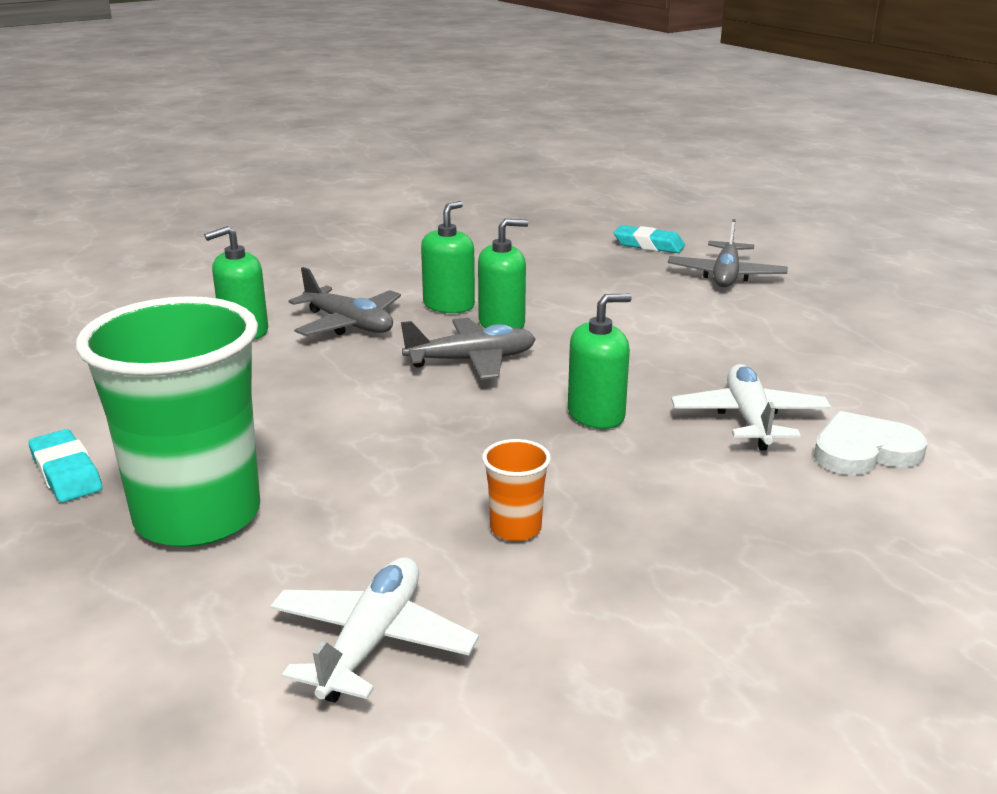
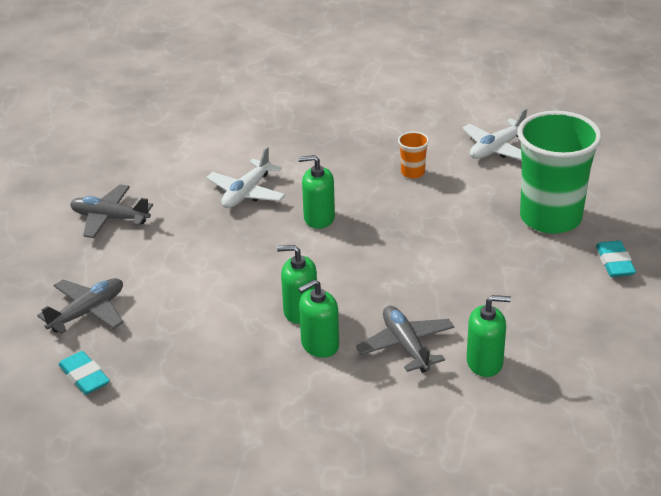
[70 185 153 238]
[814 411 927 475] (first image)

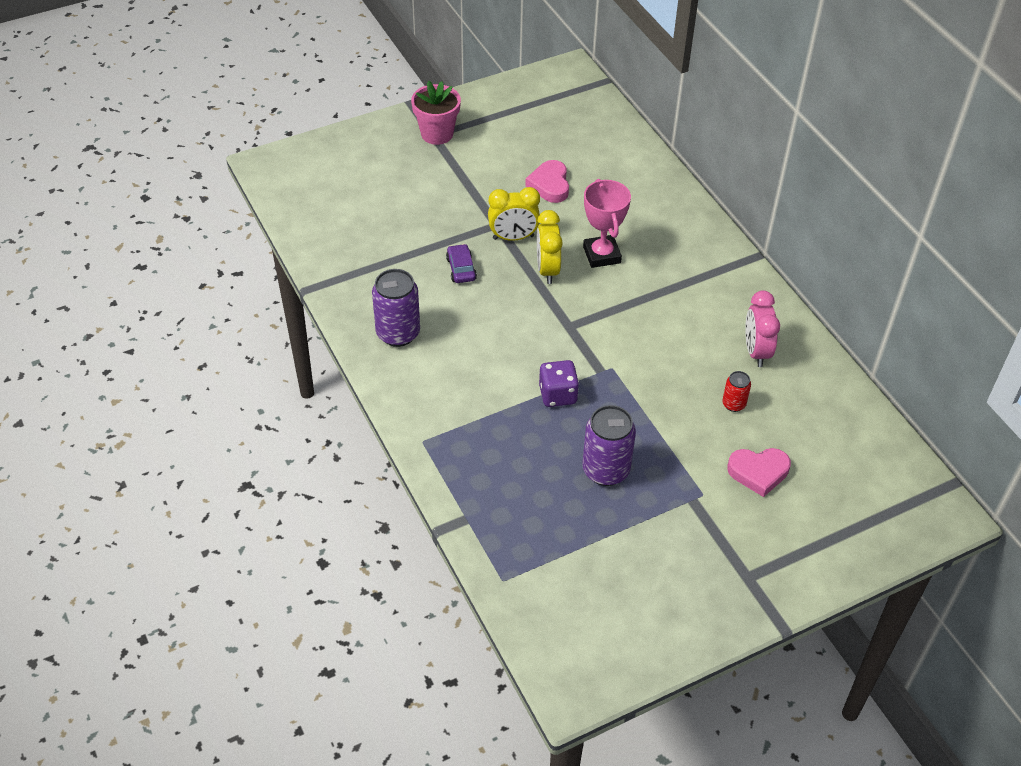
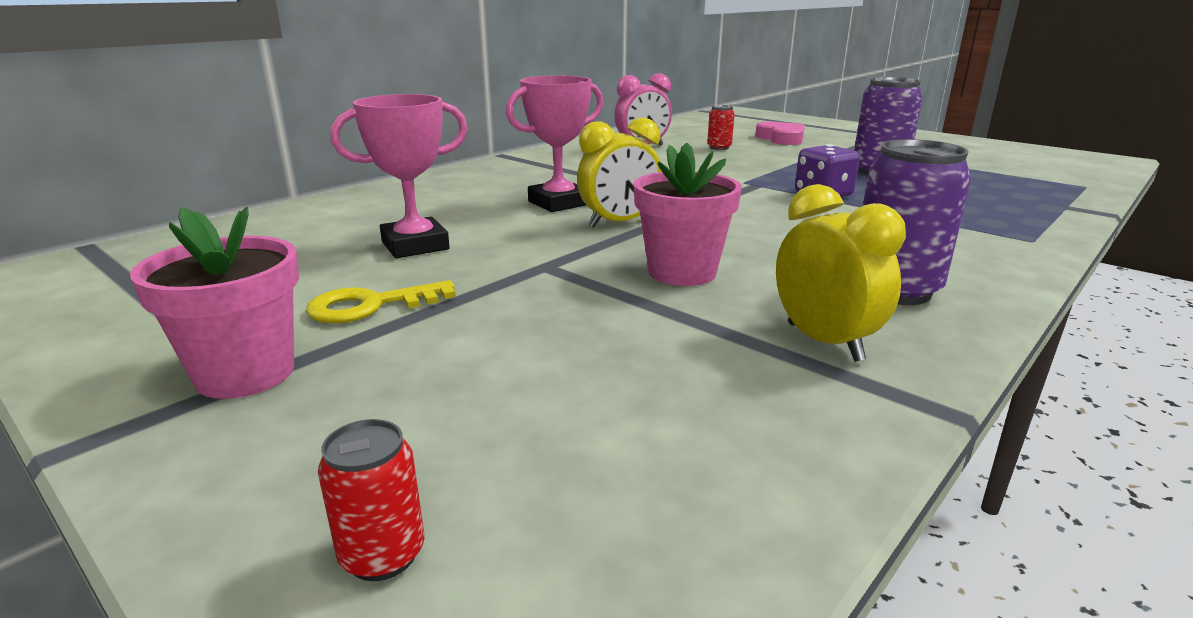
[330 94 468 258]
[776 184 906 362]
[633 142 742 286]
[306 280 456 323]
[318 419 424 581]

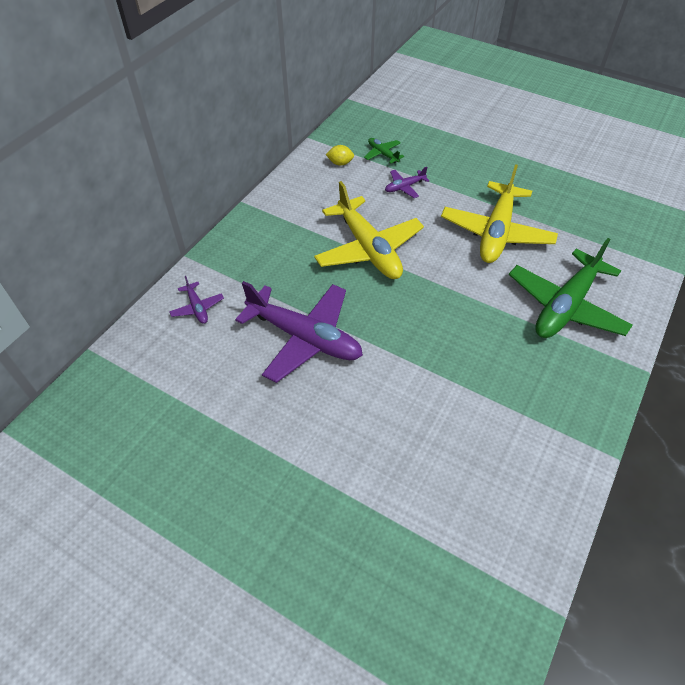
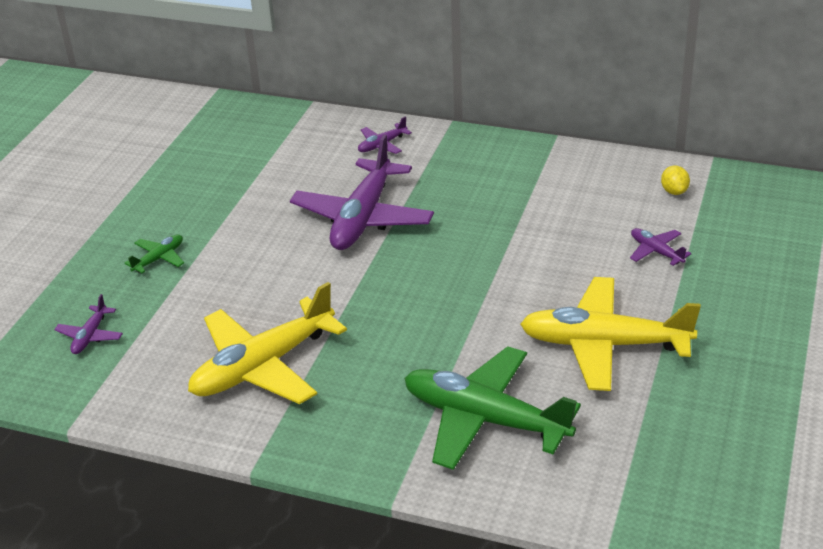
[124 235 184 273]
[188 282 347 404]
[54 294 123 354]

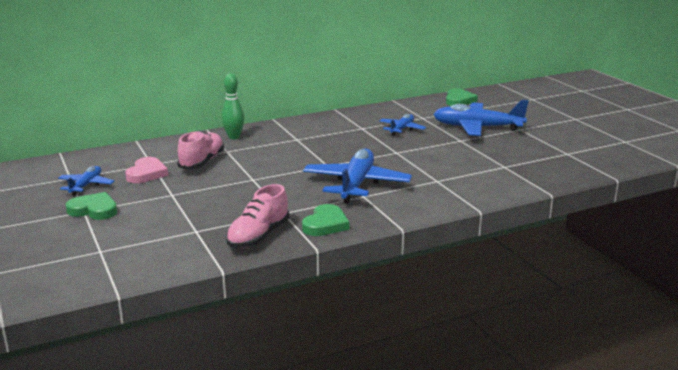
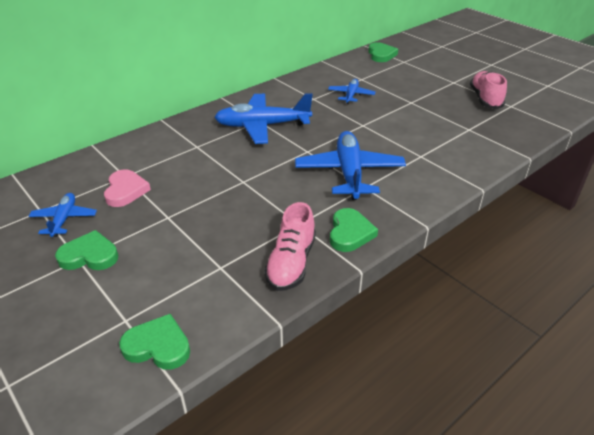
[222 73 244 139] (first image)
[214 93 313 144]
[470 71 507 109]
[119 314 190 370]

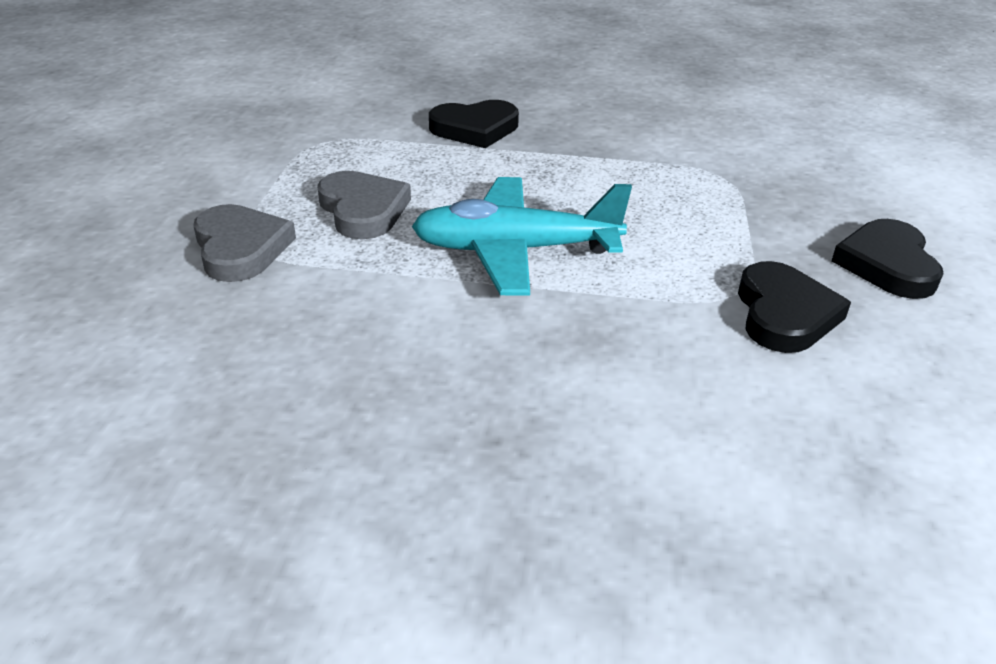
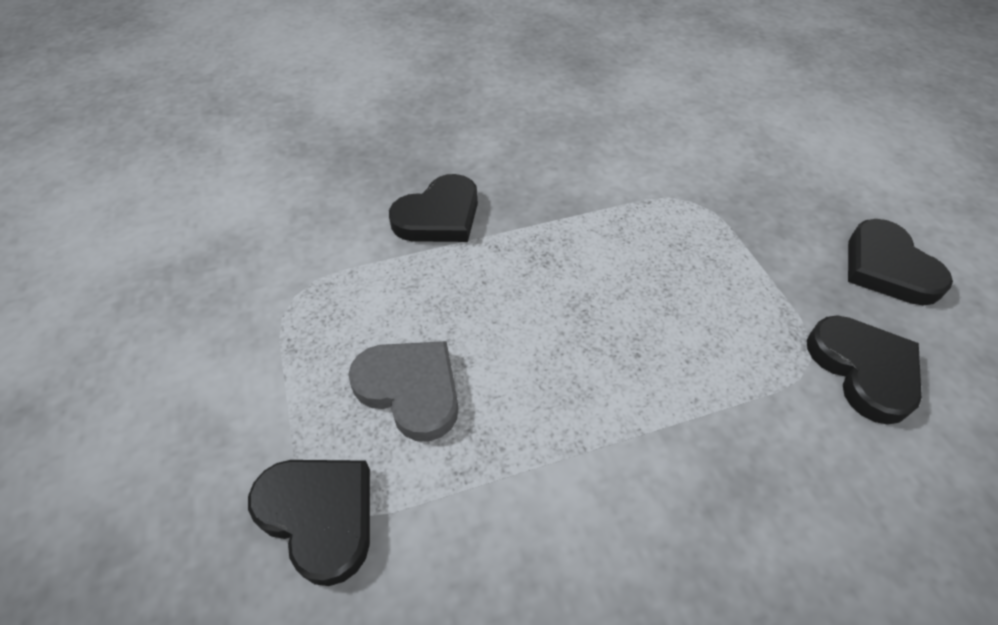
[411 177 632 296] (first image)
[248 460 370 586]

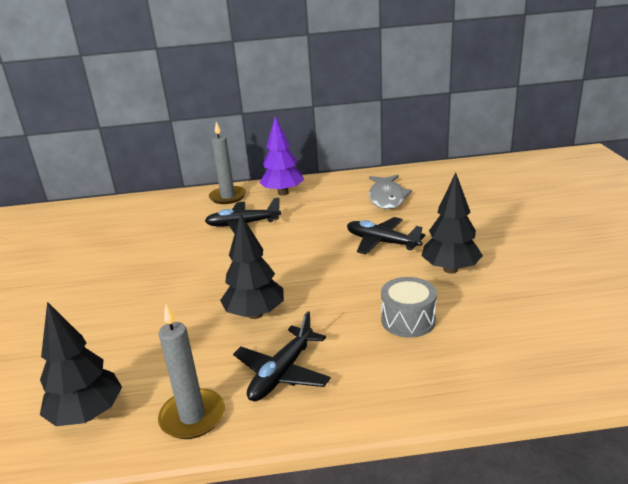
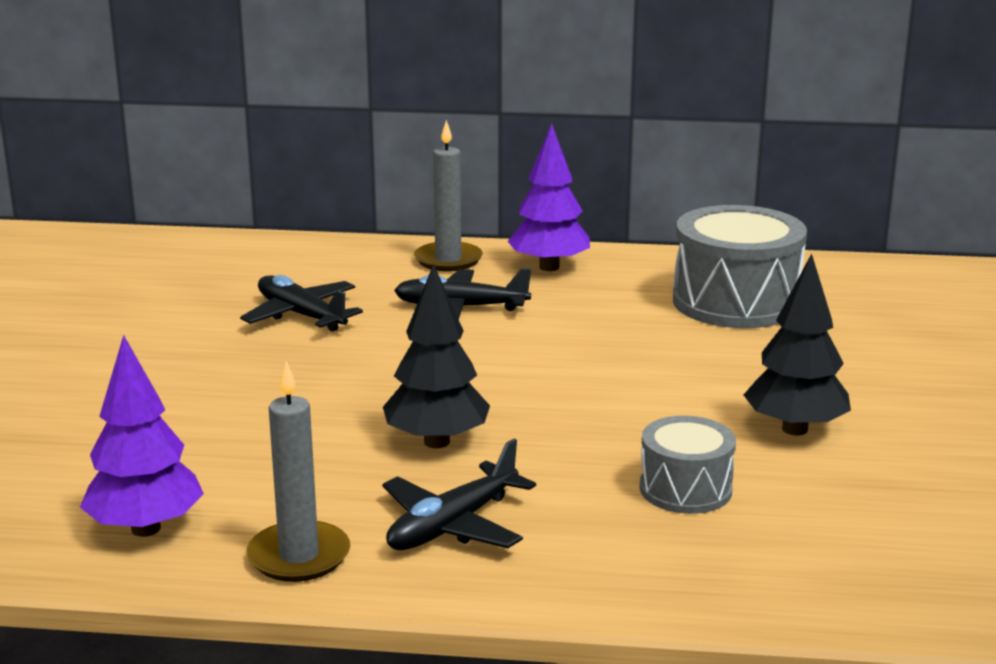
[673 205 807 328]
[240 275 363 332]
[80 335 204 537]

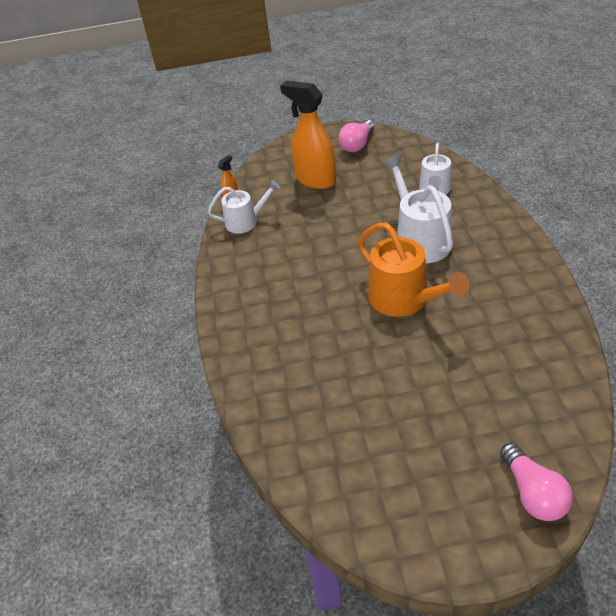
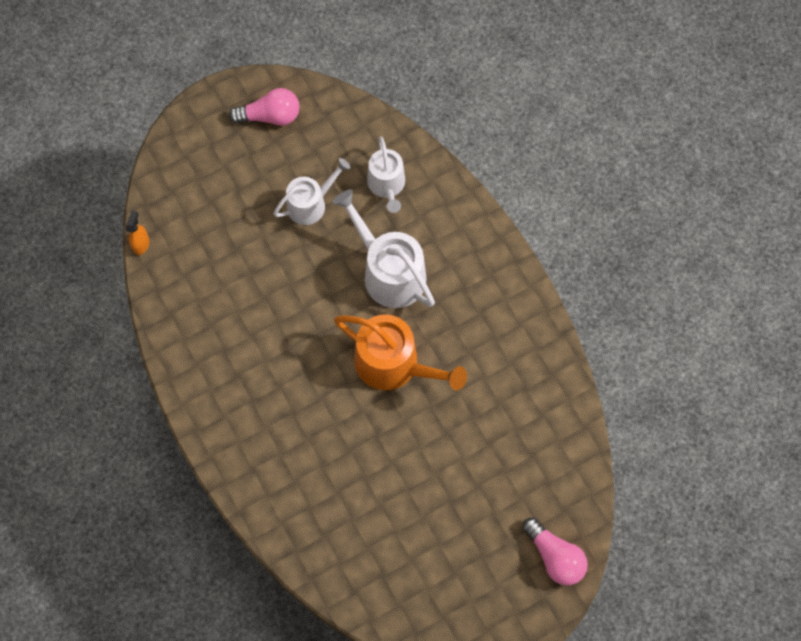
[280 80 336 189] (first image)
[229 88 300 126]
[274 158 350 225]

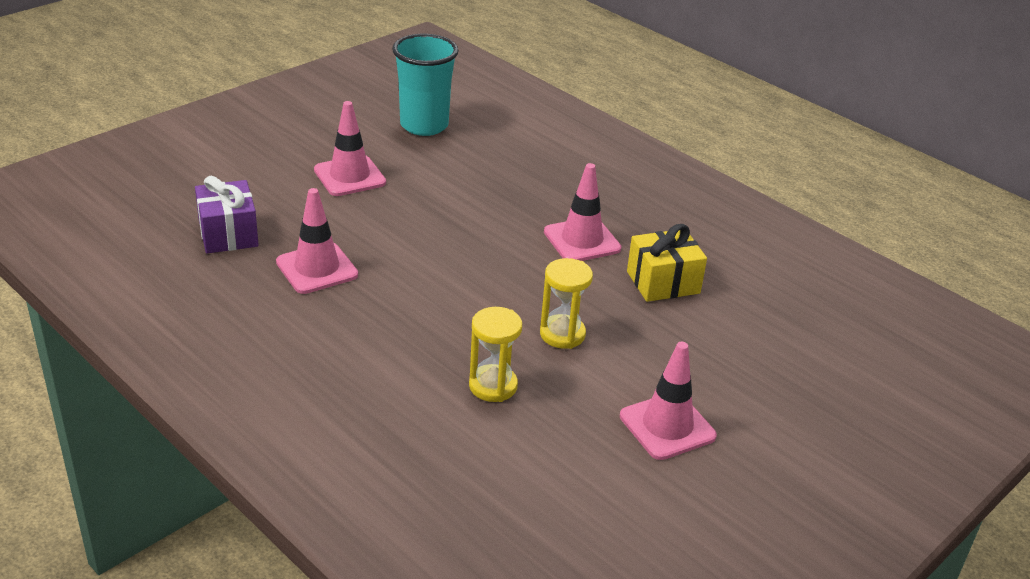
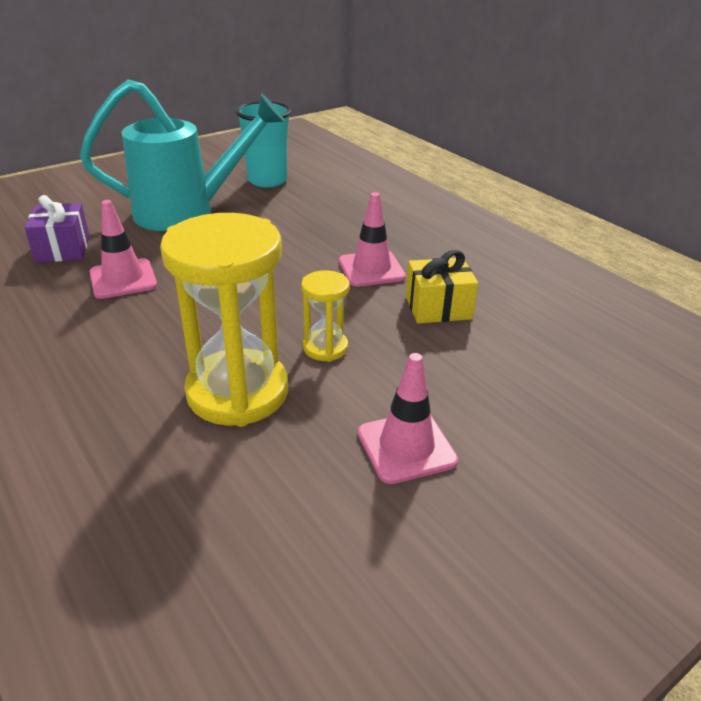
[80 80 285 231]
[160 213 288 427]

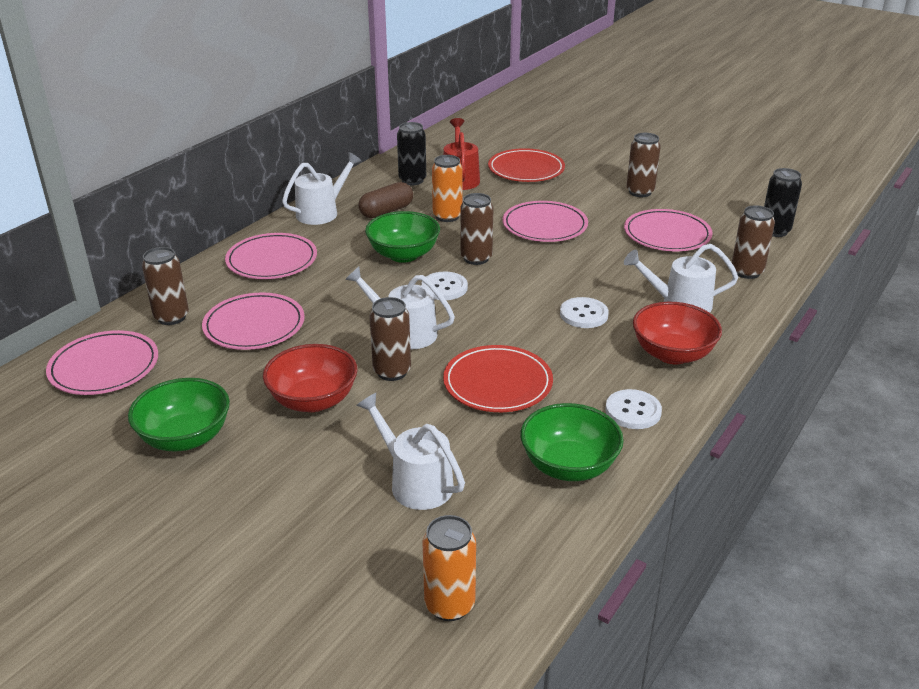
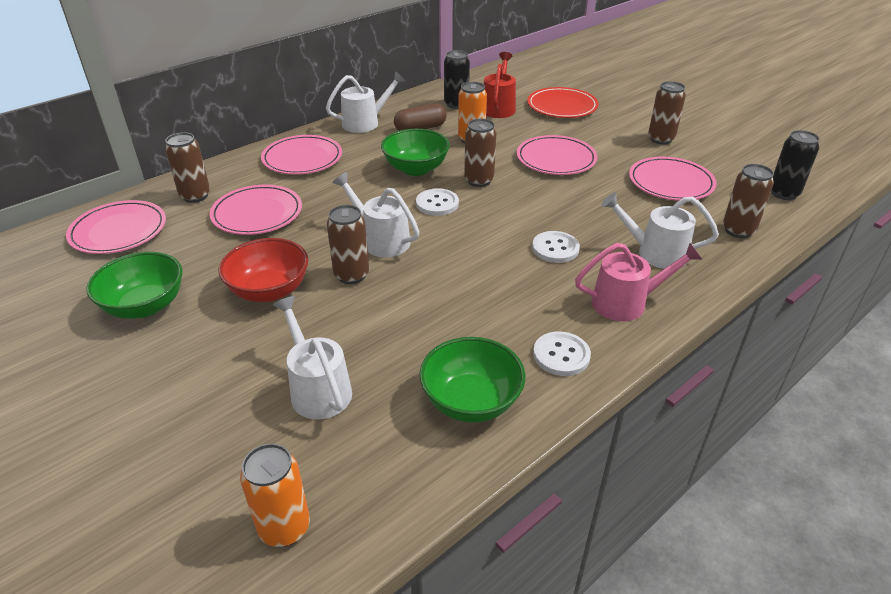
[575 243 703 321]
[443 345 553 412] (first image)

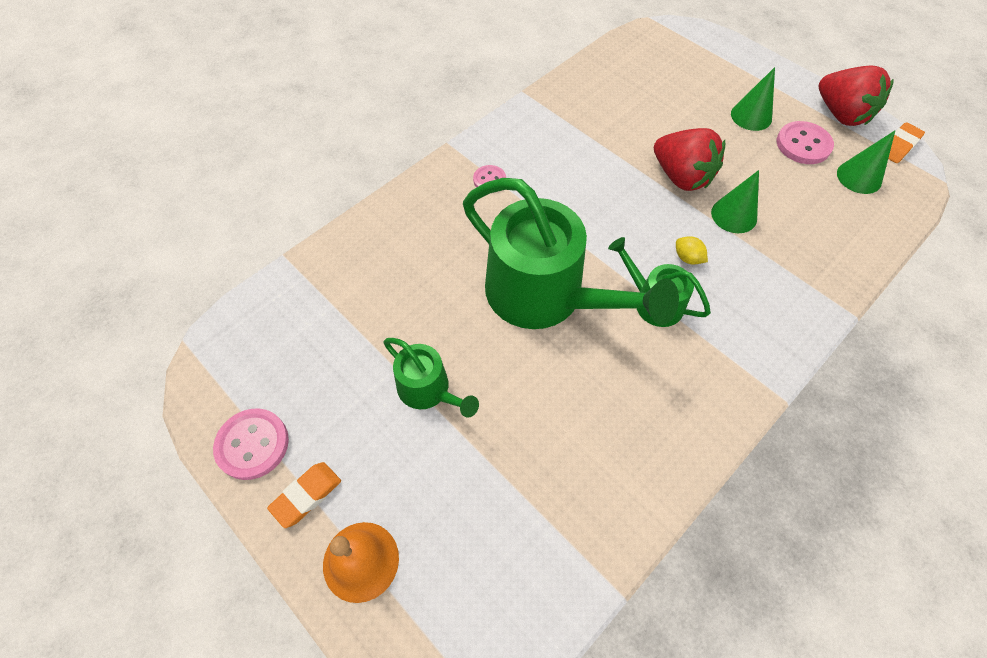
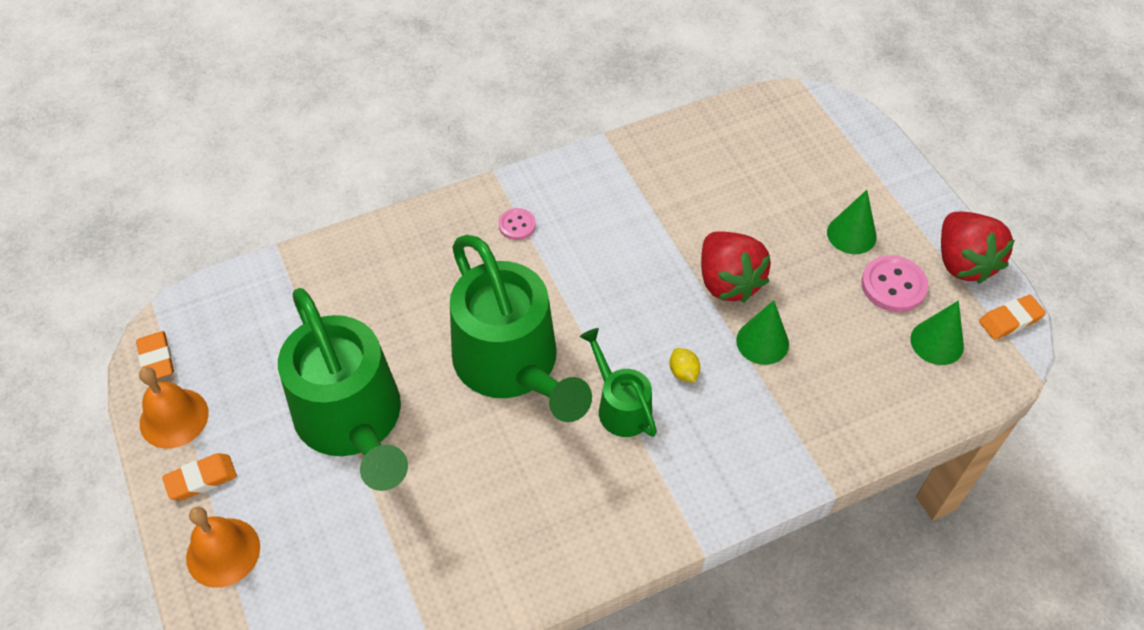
[278 288 408 491]
[139 367 209 448]
[136 331 174 379]

